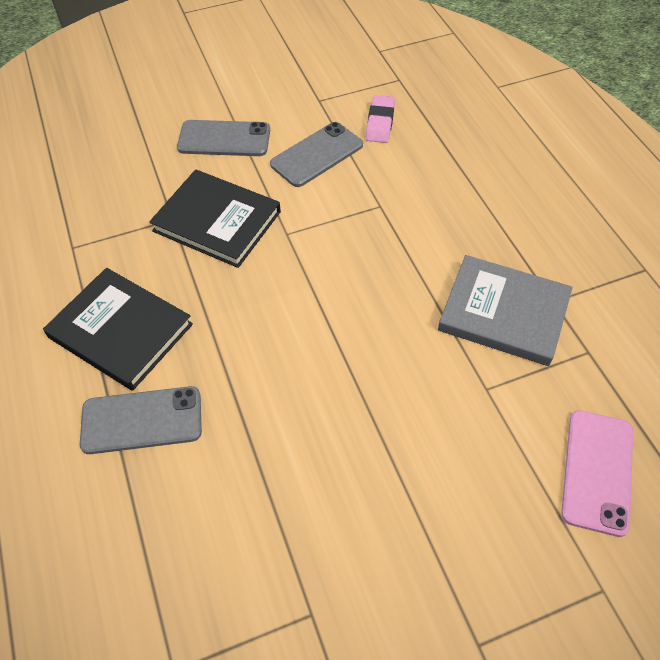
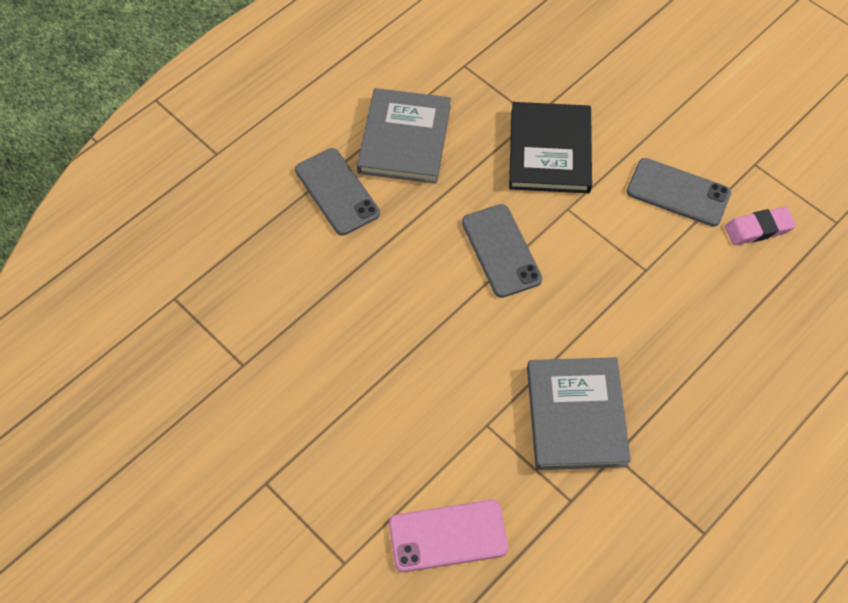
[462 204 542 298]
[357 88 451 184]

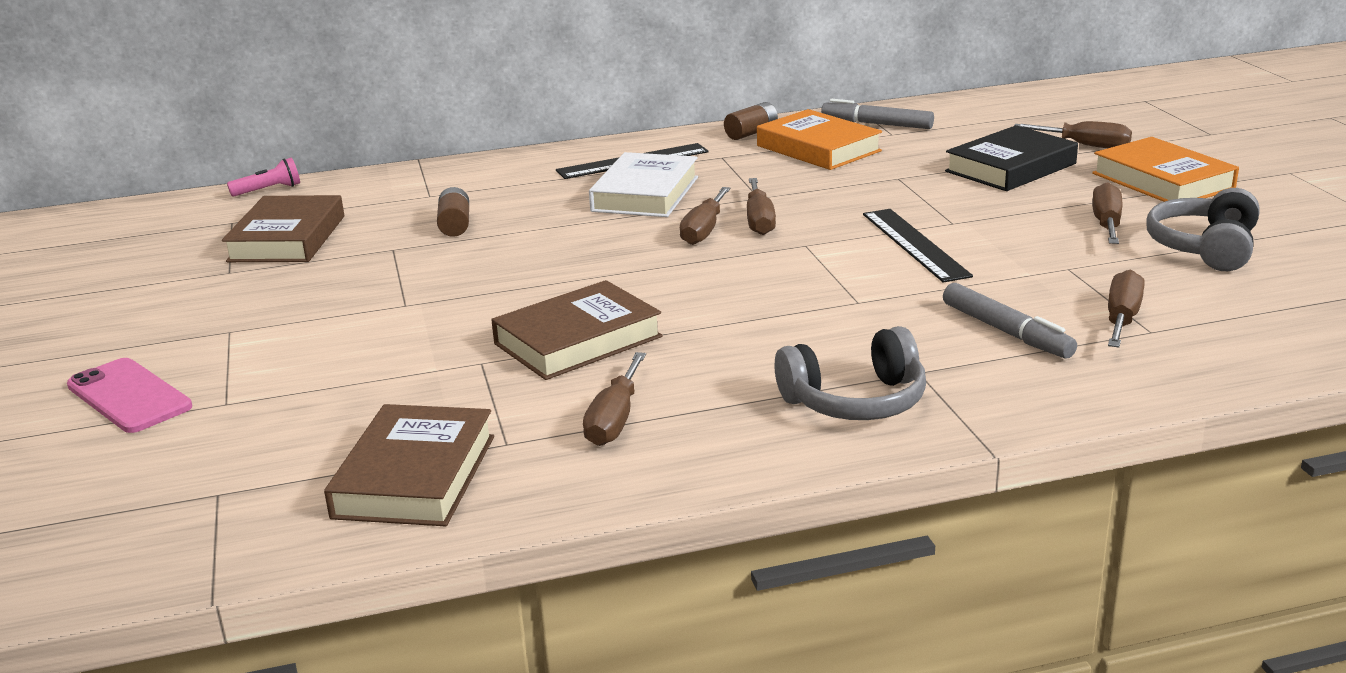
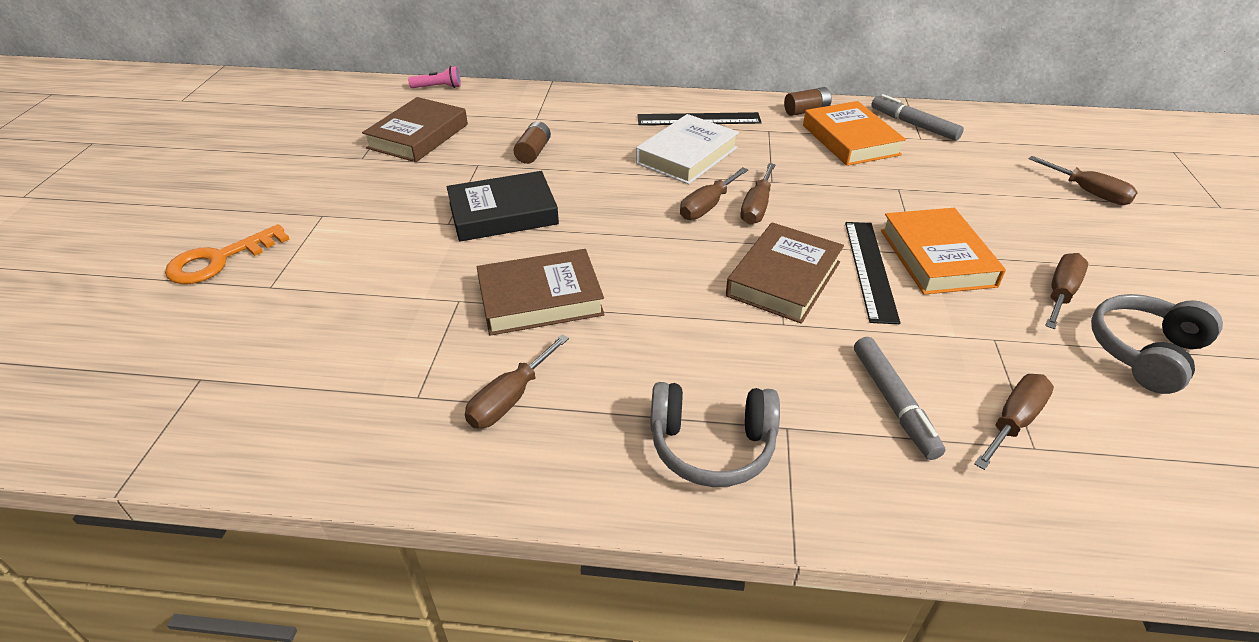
[446 171 559 242]
[881 208 1006 295]
[165 224 290 284]
[726 222 844 324]

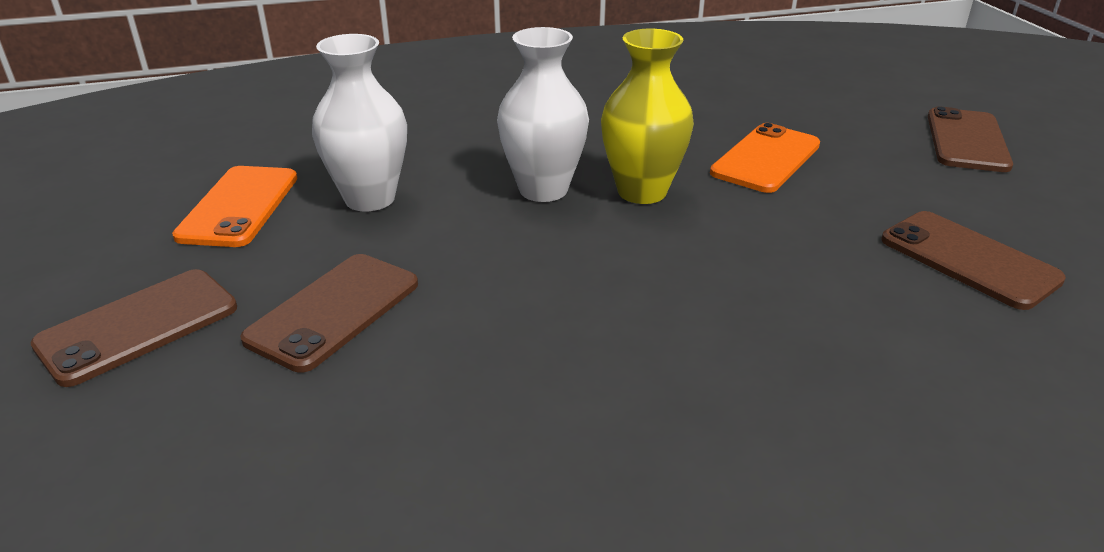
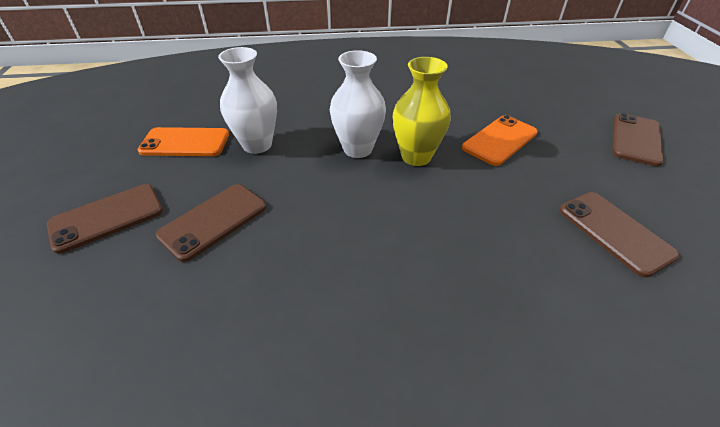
[137 127 229 156]

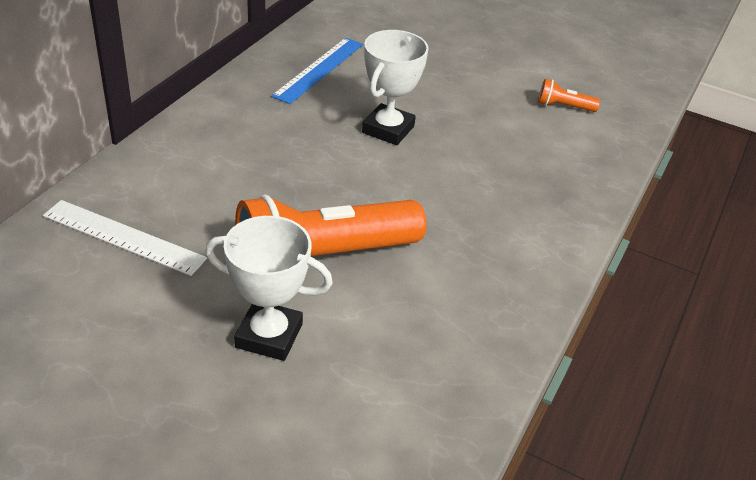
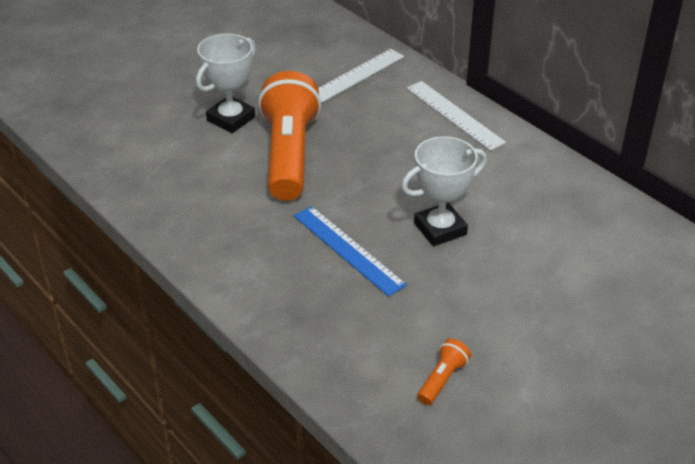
[401 136 487 246]
[294 206 407 297]
[406 81 506 151]

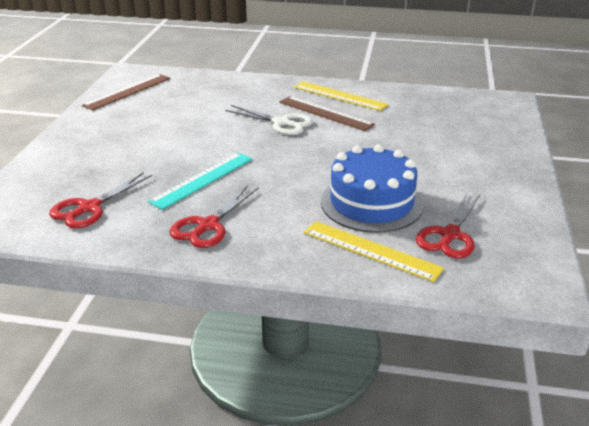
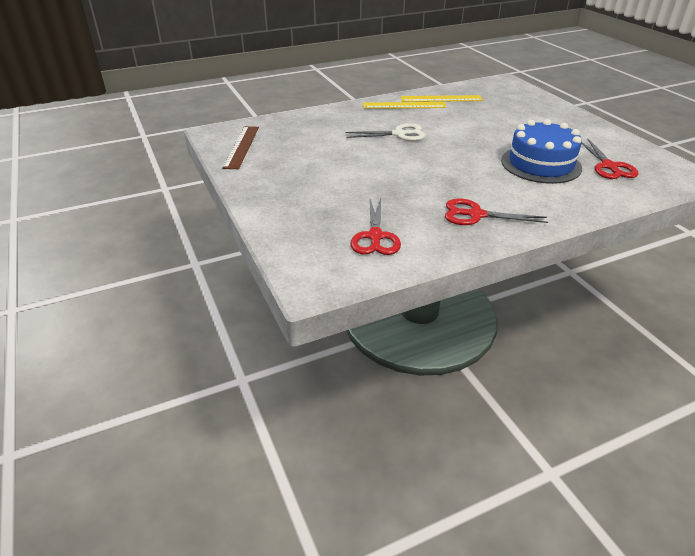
[279 96 375 131] (first image)
[148 152 253 210] (first image)
[445 198 548 225]
[401 95 483 102]

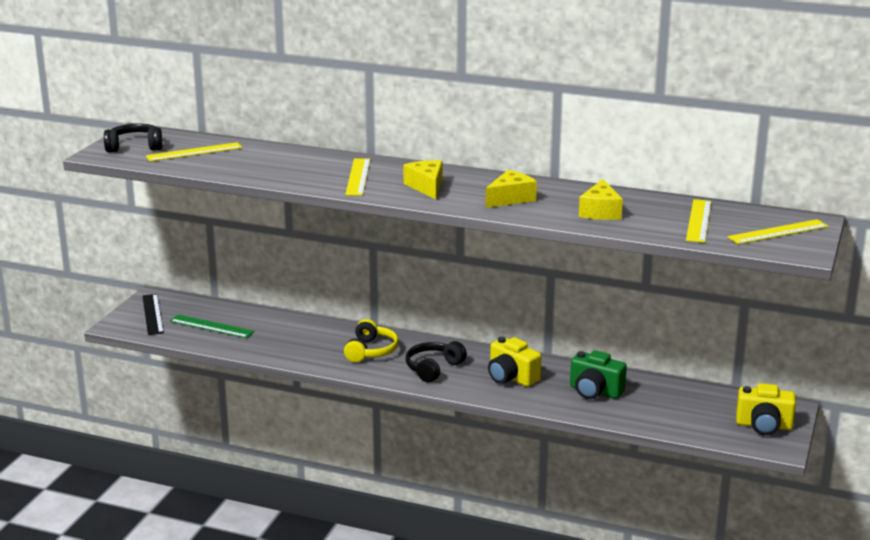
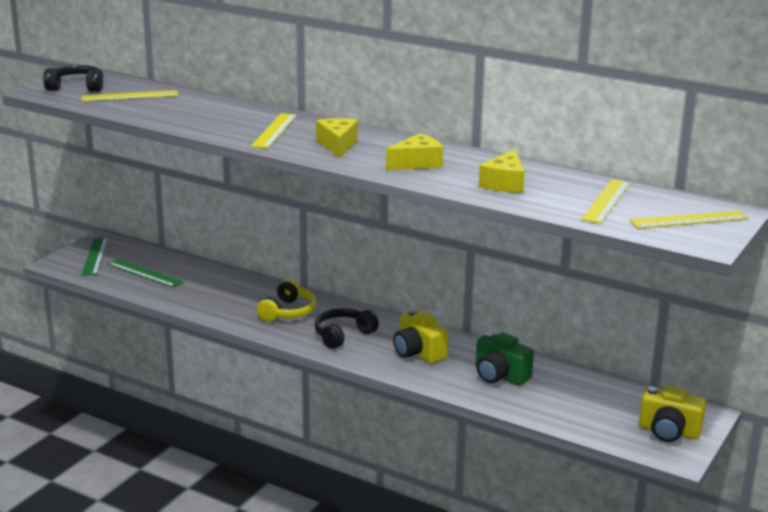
[81 237 109 276]

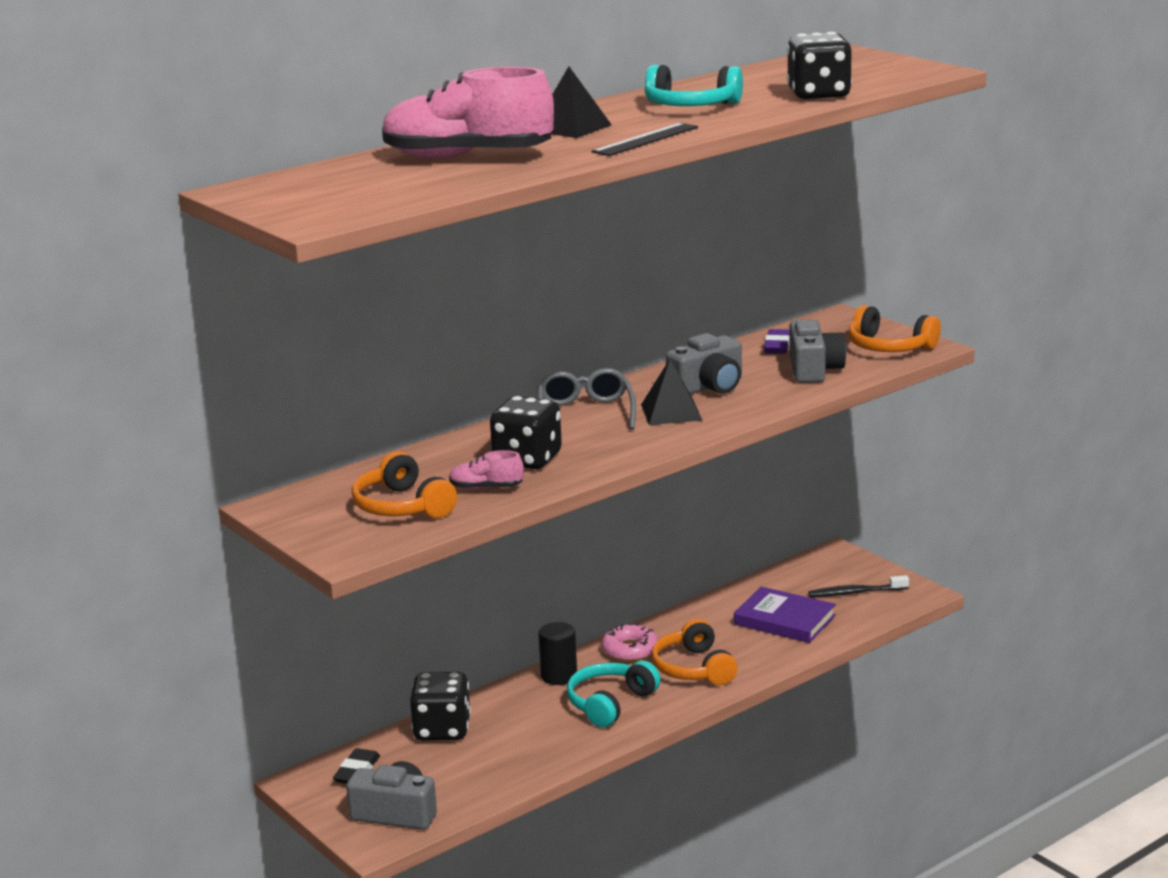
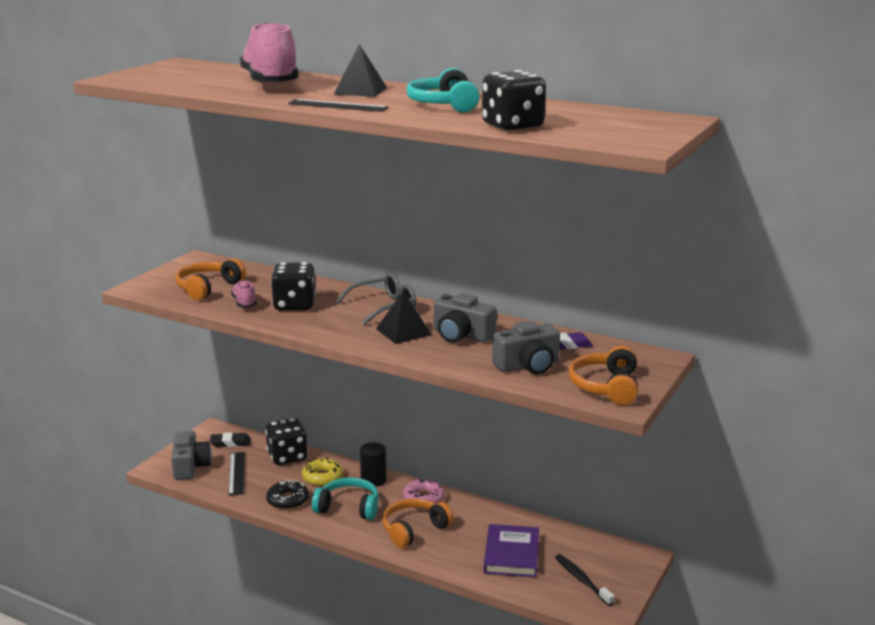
[228 452 245 496]
[302 457 343 486]
[266 480 309 510]

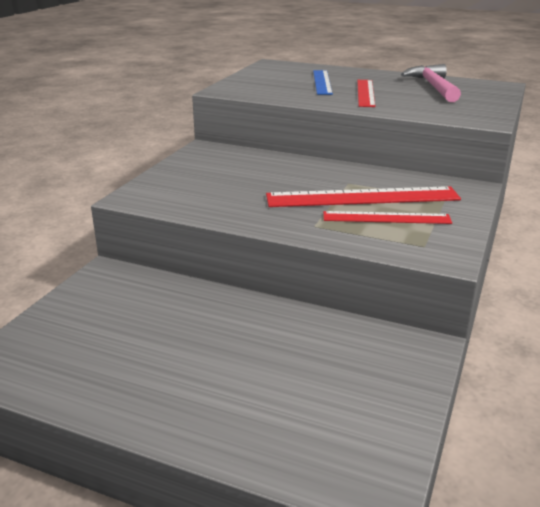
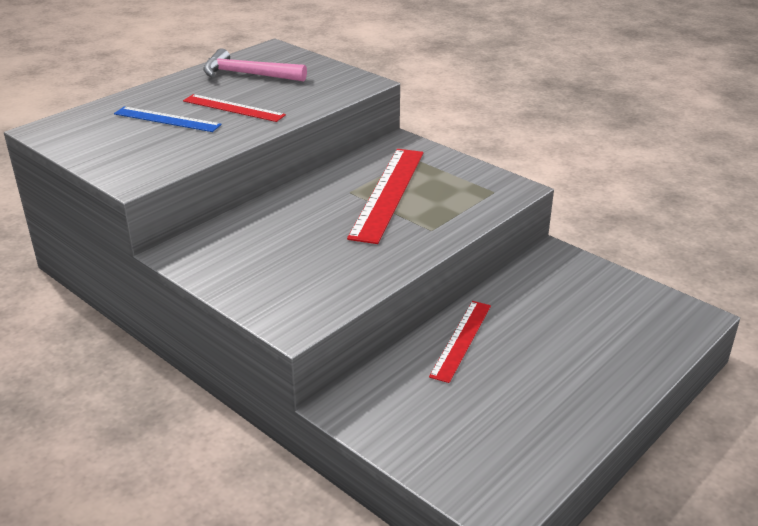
[429 301 491 383]

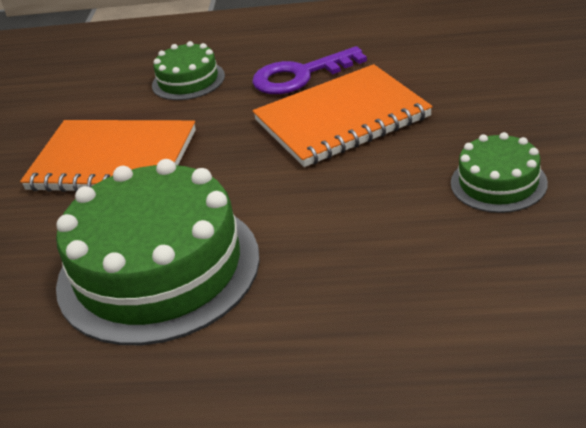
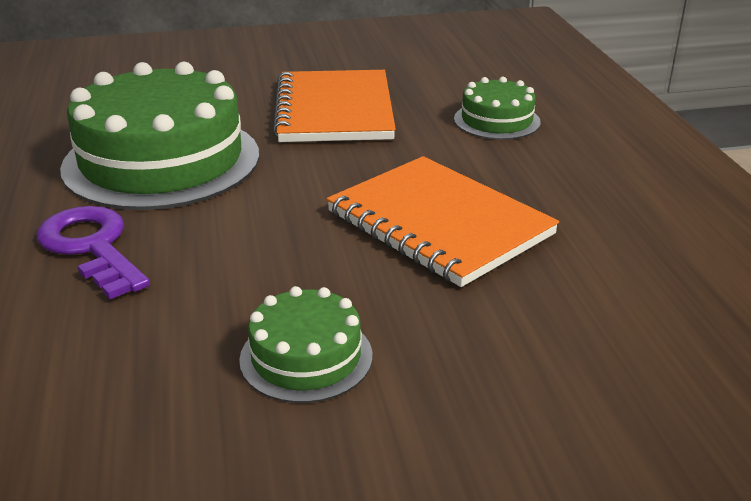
[36 206 150 299]

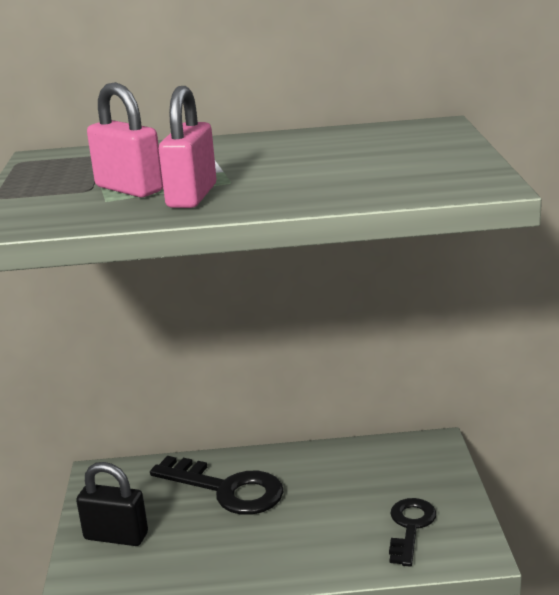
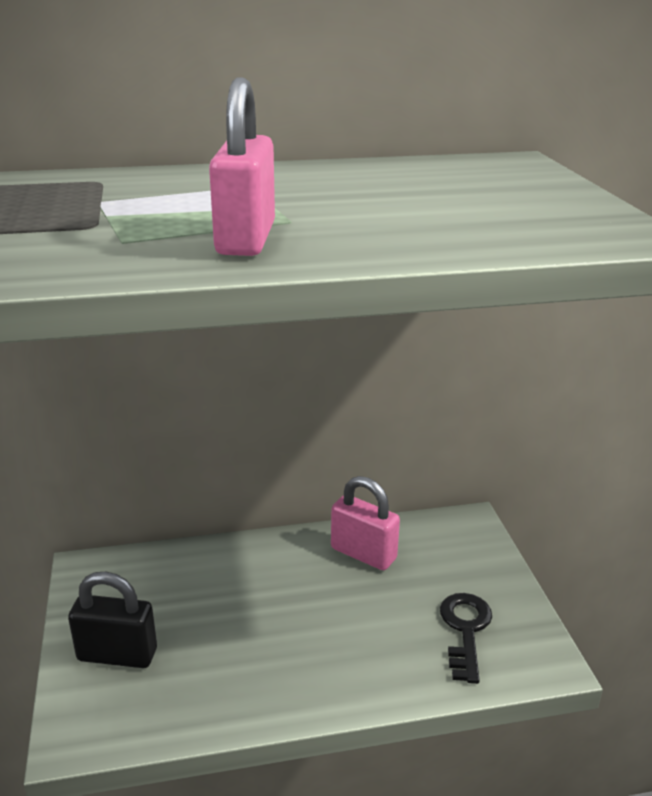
[331 476 400 570]
[150 456 284 515] (first image)

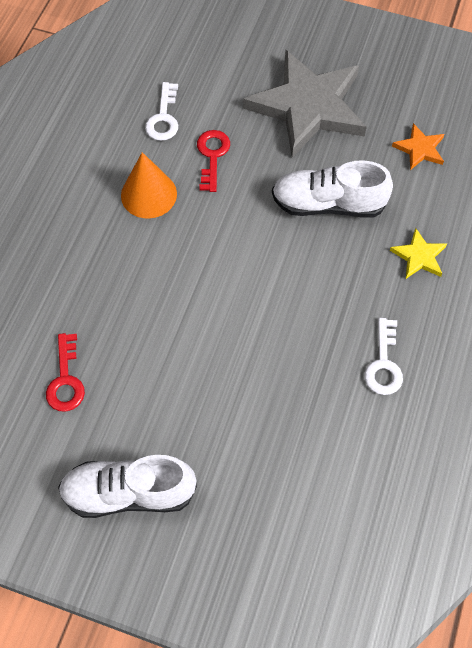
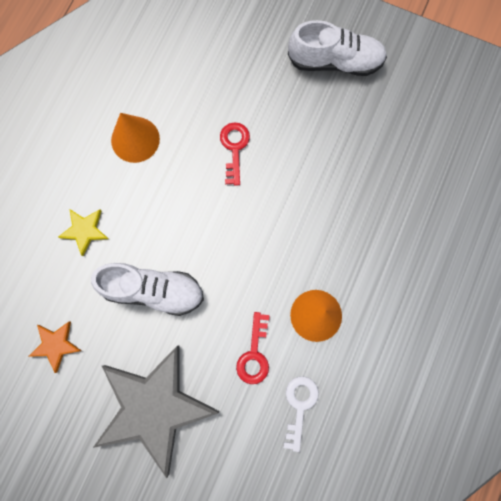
[111 113 160 163]
[220 122 250 186]

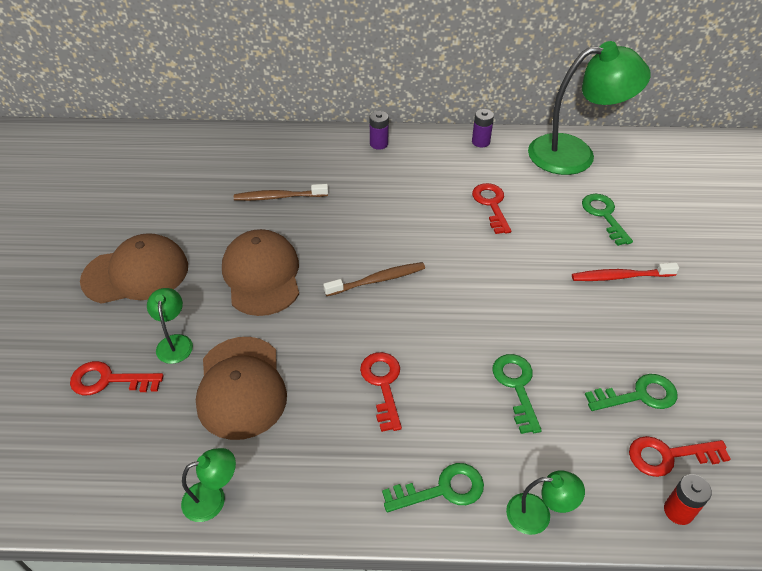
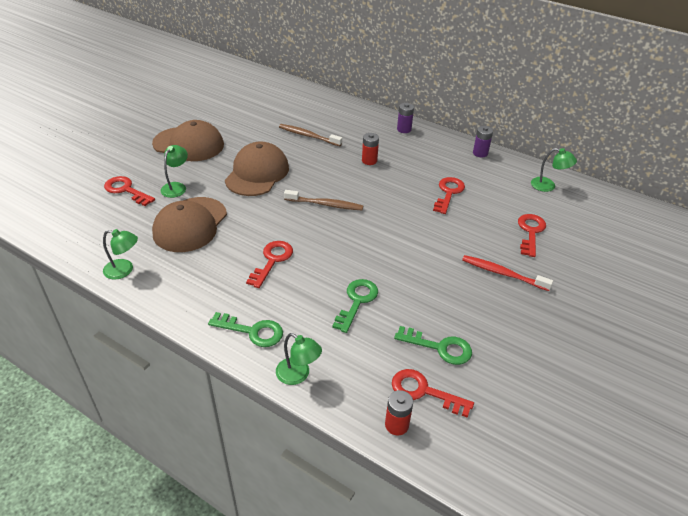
[531 148 577 192]
[518 214 546 257]
[362 133 379 165]

